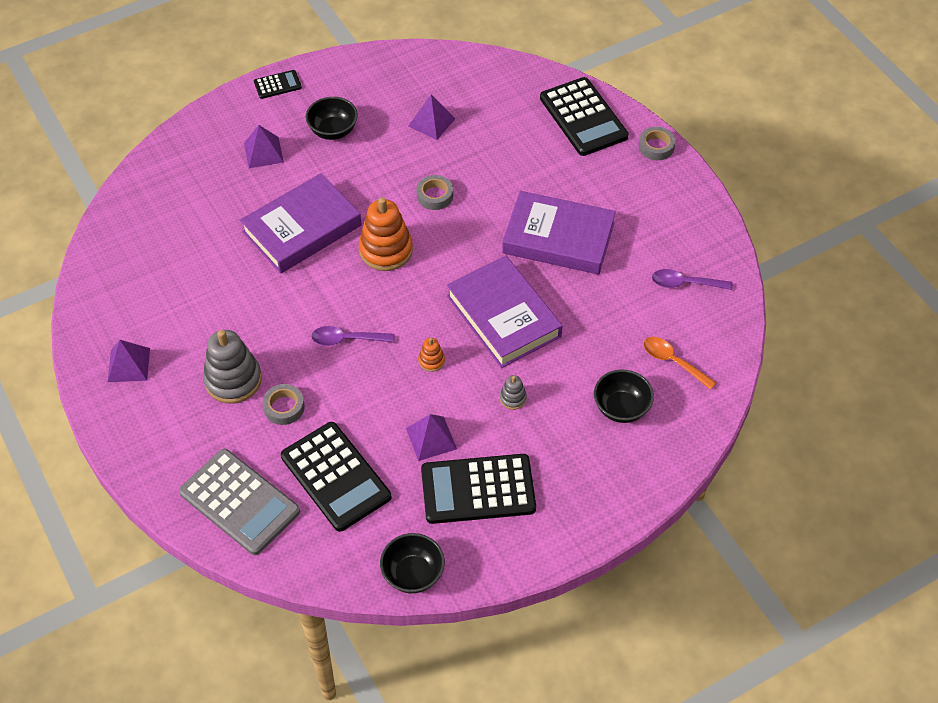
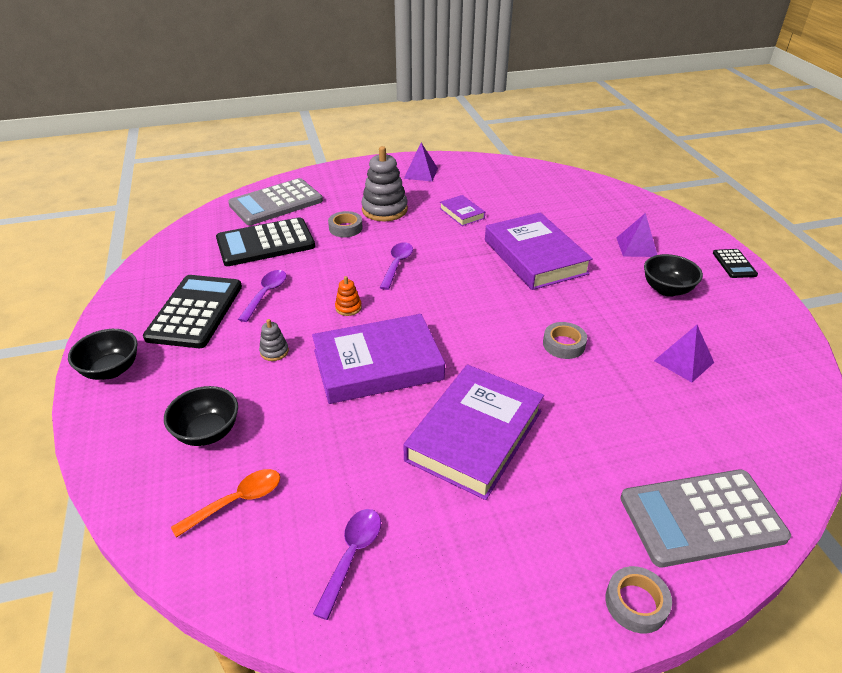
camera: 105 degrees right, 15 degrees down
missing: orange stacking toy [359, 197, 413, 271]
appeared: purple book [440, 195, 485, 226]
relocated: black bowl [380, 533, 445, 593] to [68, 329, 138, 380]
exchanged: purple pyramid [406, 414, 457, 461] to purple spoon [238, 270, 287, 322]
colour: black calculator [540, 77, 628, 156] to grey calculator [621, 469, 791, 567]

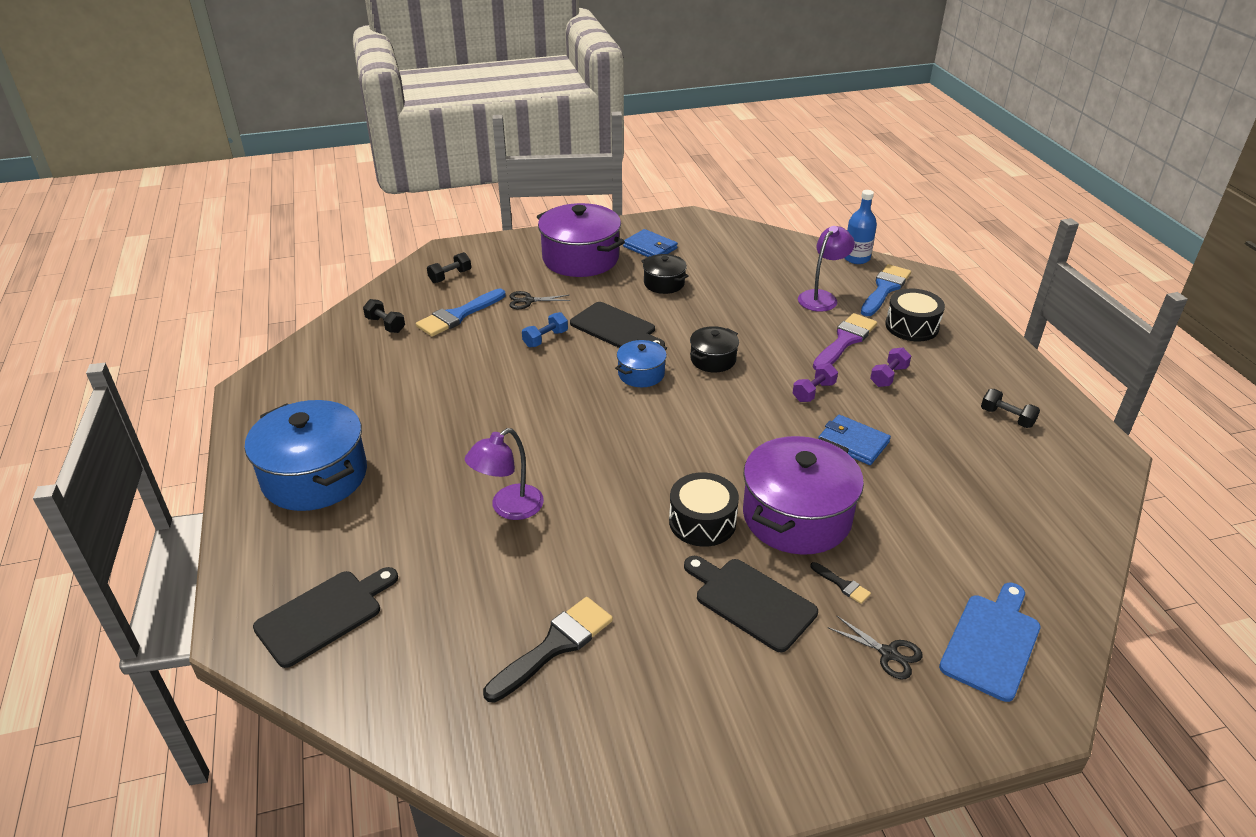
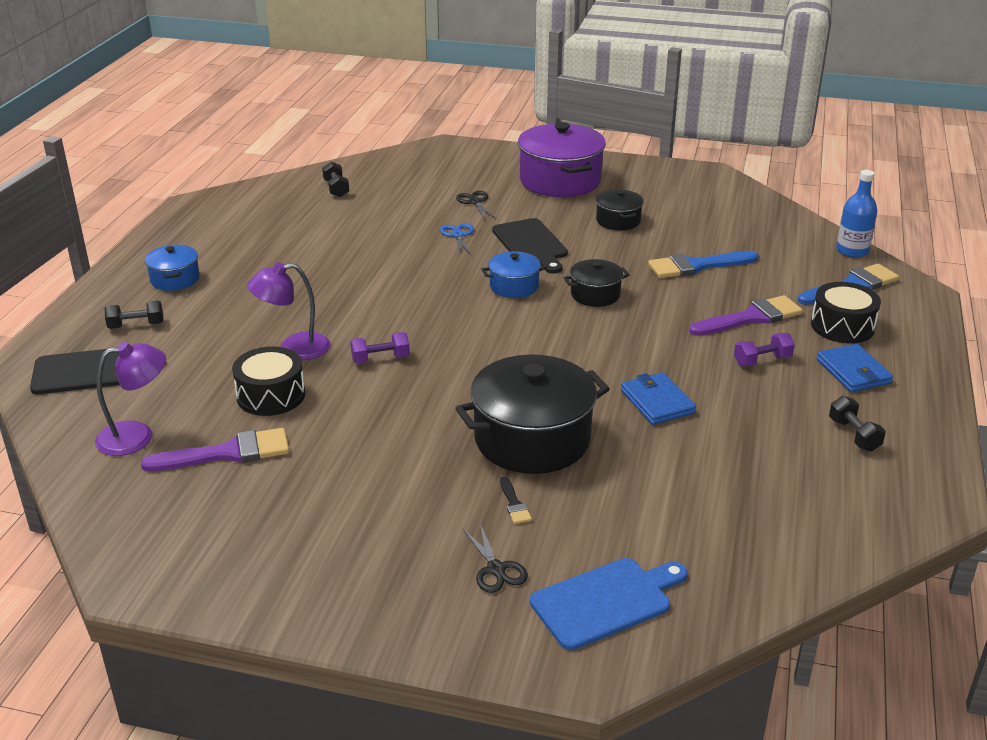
camera: 30 degrees right, 5 degrees down
missing: black cutting board [684, 556, 818, 652]
relocated: blue brush [416, 289, 506, 337] to [648, 251, 758, 278]; black dumbbell [427, 252, 471, 283] to [105, 301, 163, 329]; blue wallet [623, 229, 678, 257] to [817, 344, 893, 392]; black drum [669, 472, 739, 547] to [232, 346, 305, 416]; purple dumbbell [793, 363, 838, 402] to [350, 332, 410, 364]; purple lamp [798, 226, 855, 312] to [95, 342, 166, 456]
exchanged: blue dumbbell [522, 312, 568, 347] to blue scissors [440, 223, 474, 255]
colour: black brush [483, 597, 613, 703] to purple brush [141, 428, 289, 471]; purple pot [743, 436, 864, 555] to black pot [455, 355, 610, 474]
spun: black scissors [510, 291, 570, 309] = [456, 191, 496, 219] 45 degrees clockwise
size: blue pot [245, 400, 367, 511] = [145, 245, 200, 291] x0.51

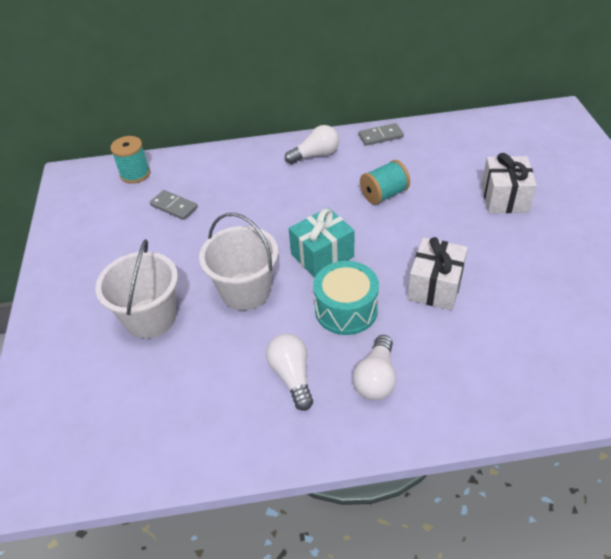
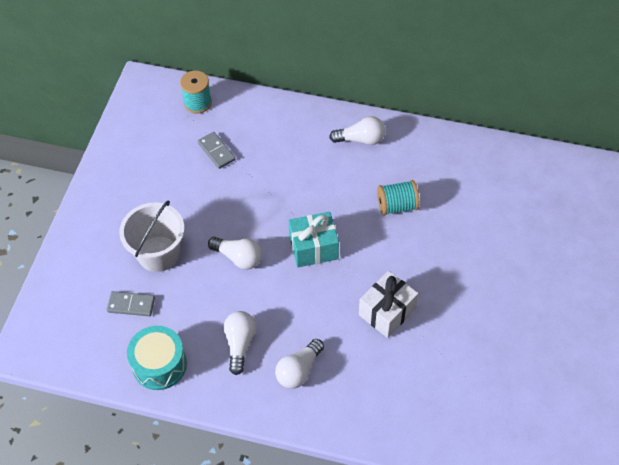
camera: 20 degrees right, 10 degrees up
missing: white gift [482, 153, 537, 213]
relocated: turquoise drum [313, 261, 379, 335] to [127, 326, 187, 390]; grey domino [359, 123, 404, 146] to [107, 291, 155, 316]
exchanged: white bucket [199, 213, 278, 310] to white light bulb [208, 237, 262, 270]

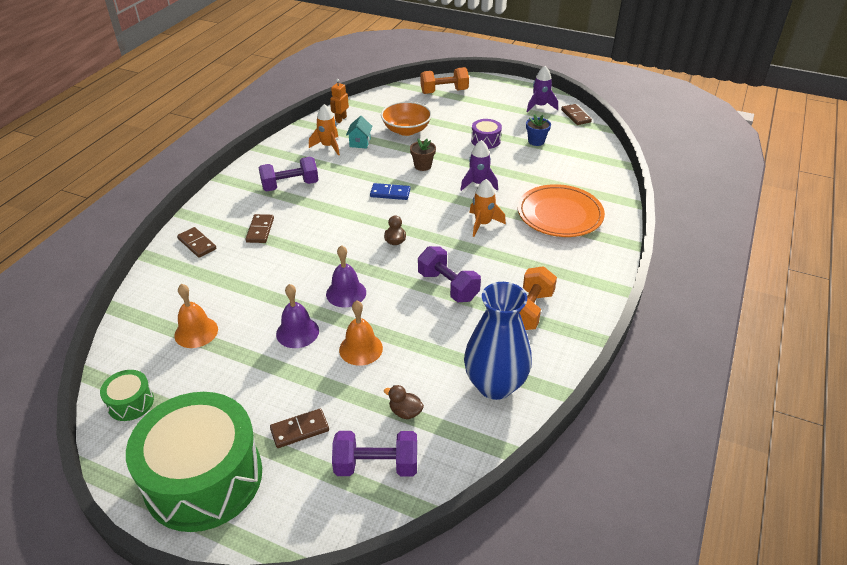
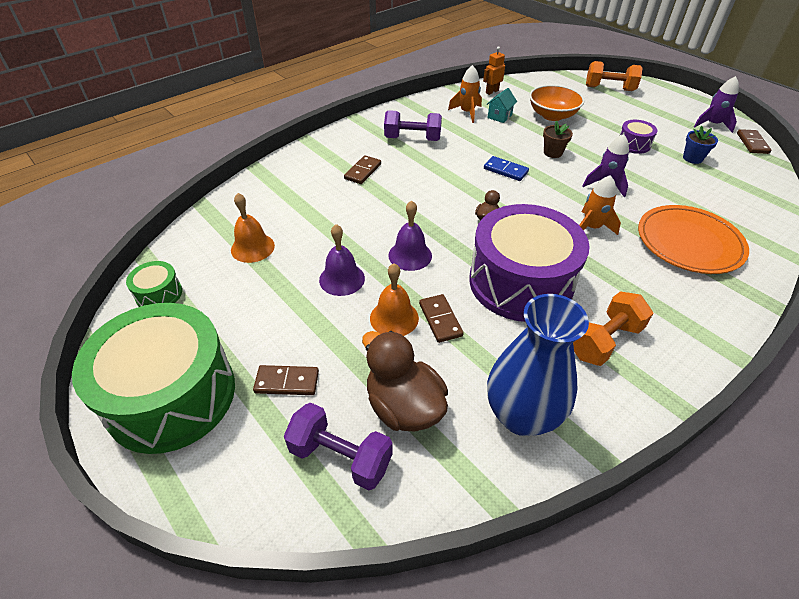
camera: 25 degrees right, 5 degrees up
relocated: brown domino [177, 227, 216, 258] to [419, 294, 464, 343]
exchanged: purple dumbbell [418, 246, 481, 302] to purple drum [469, 204, 590, 322]
size: brown duck [384, 385, 424, 419] = [362, 331, 448, 432] x2.18

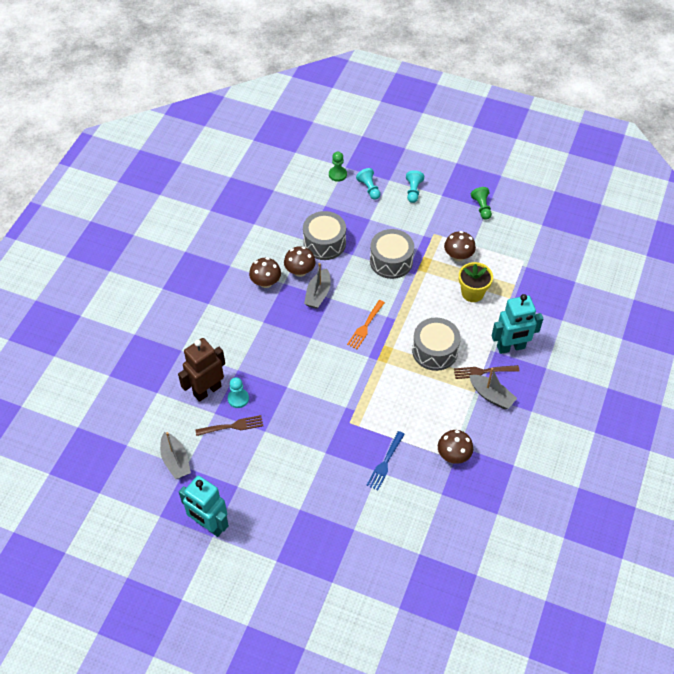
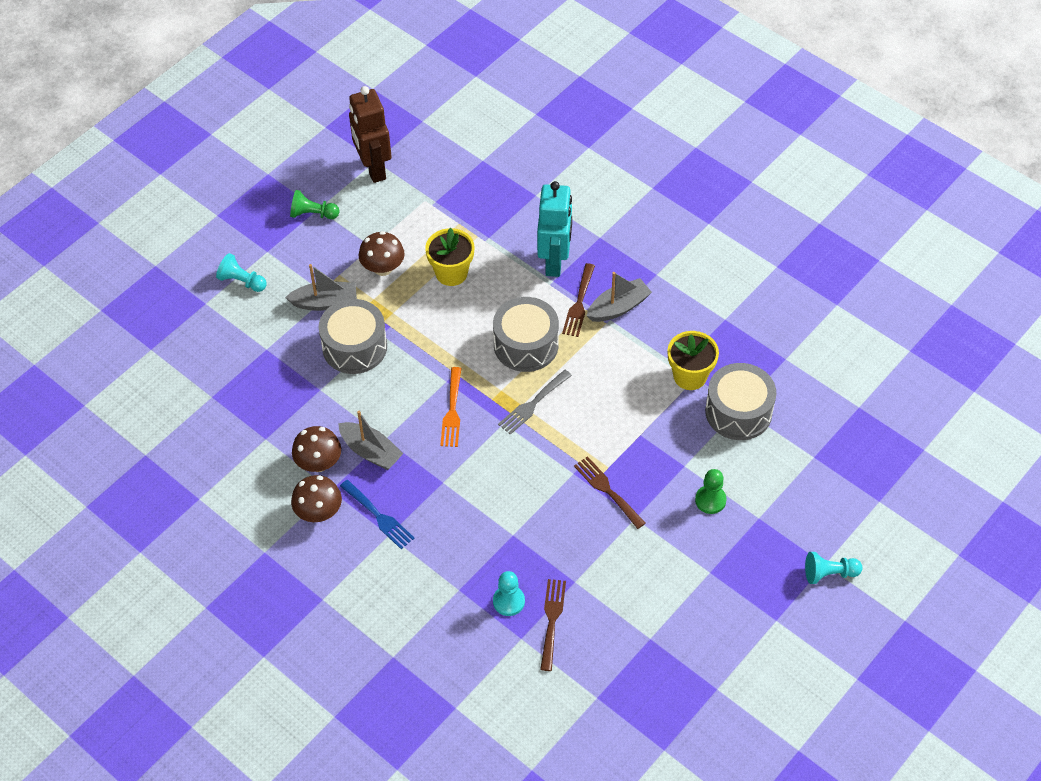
camera: 70 degrees left, 0 degrees up
missing: turquoise robot [179, 475, 229, 537]
appeared: grey fork [498, 370, 572, 435]; brown fork [574, 456, 646, 529]
relocated: grey boat [160, 432, 191, 479] to [285, 264, 357, 311]; brown robot [178, 338, 225, 402] to [349, 86, 391, 183]; grey drum [303, 211, 346, 260] to [705, 363, 776, 440]; green pawn [329, 152, 347, 182] to [695, 469, 727, 514]; turquoise pawn [356, 168, 380, 200] to [805, 552, 863, 584]; blue fork [366, 431, 405, 491] to [340, 480, 415, 549]
exchanged: brown mushroom [438, 430, 473, 464] to yellow flower pot [668, 331, 719, 390]
spun: orange fork [347, 300, 385, 349] = [440, 367, 462, 447] 45 degrees clockwise

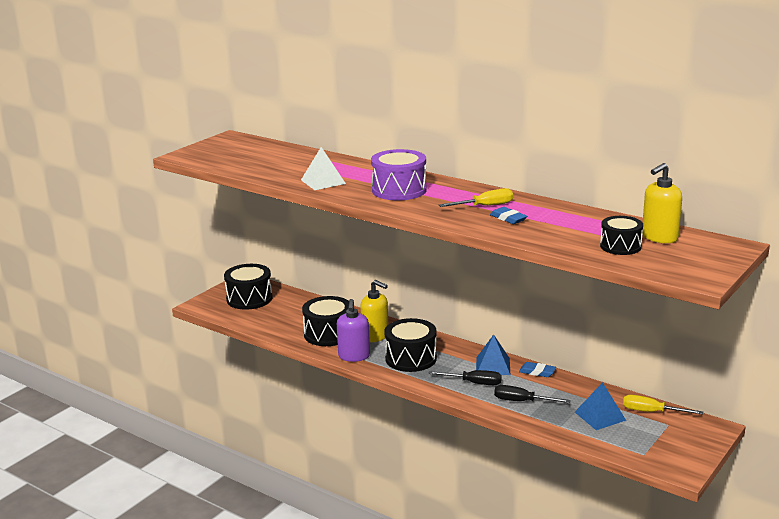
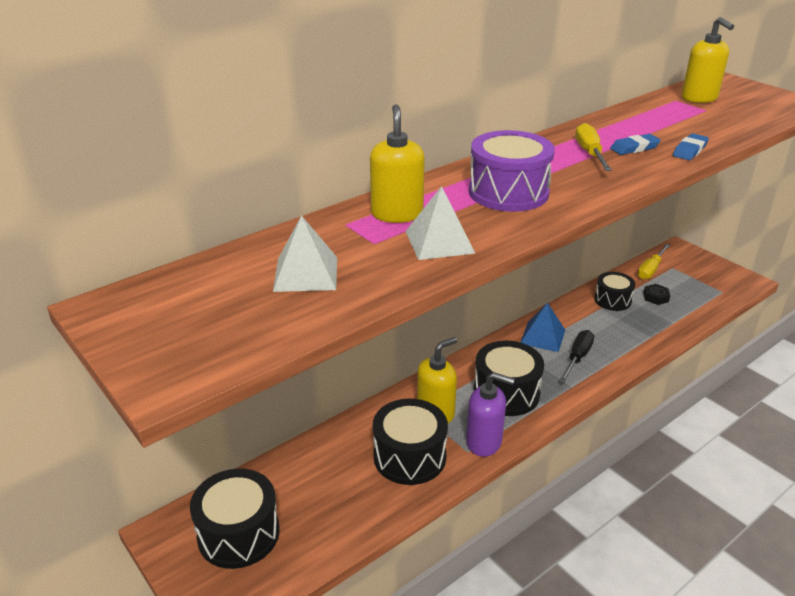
camera: 75 degrees left, 10 degrees up
missing: black screwdriver [494, 385, 571, 403]
appeared: white pyramid [273, 215, 337, 292]; yellow soap dispenser [370, 104, 425, 223]
relocated: blue eraser [519, 362, 556, 377] to [673, 133, 709, 160]; black drum [600, 216, 643, 255] to [594, 272, 635, 311]
exchanged: blue pyramid [575, 382, 626, 430] to black nut [643, 284, 670, 305]

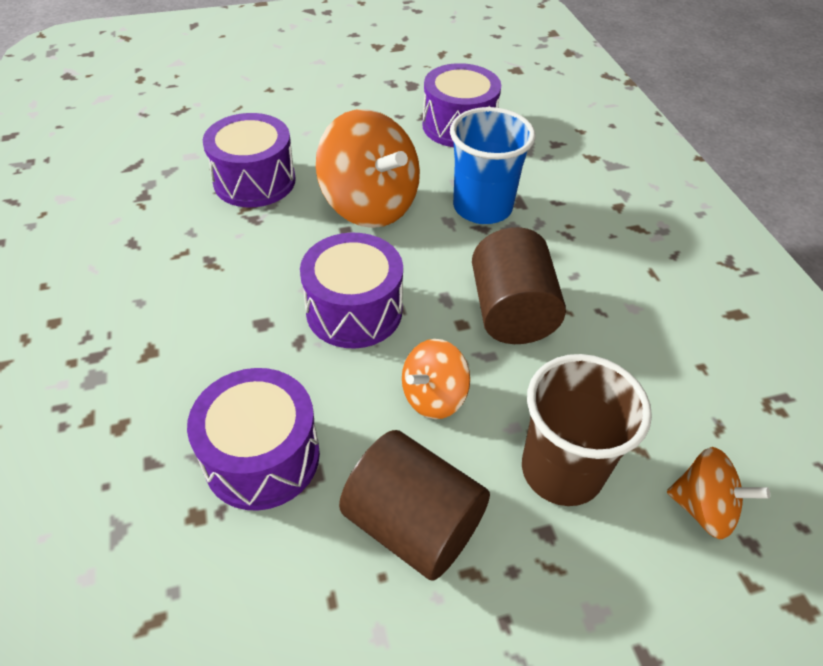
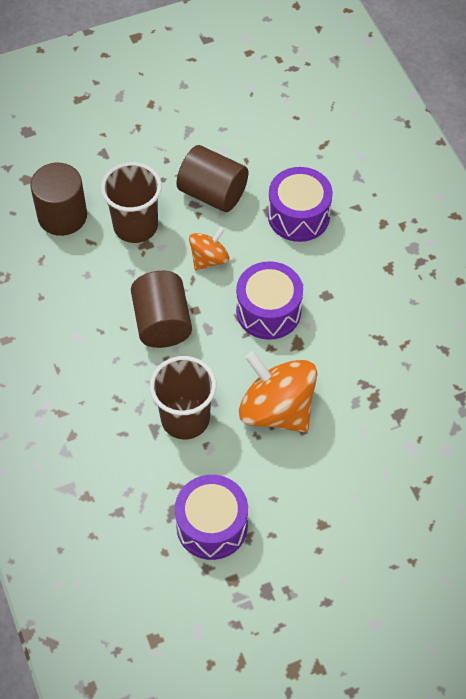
camera: 175 degrees right, 10 degrees up
missing: purple drum [203, 113, 296, 207]
exchanged: orange spinning top [667, 447, 770, 539] to brown cylinder [30, 163, 87, 236]
colour: blue cup [450, 107, 536, 224] to brown cup [150, 356, 216, 440]

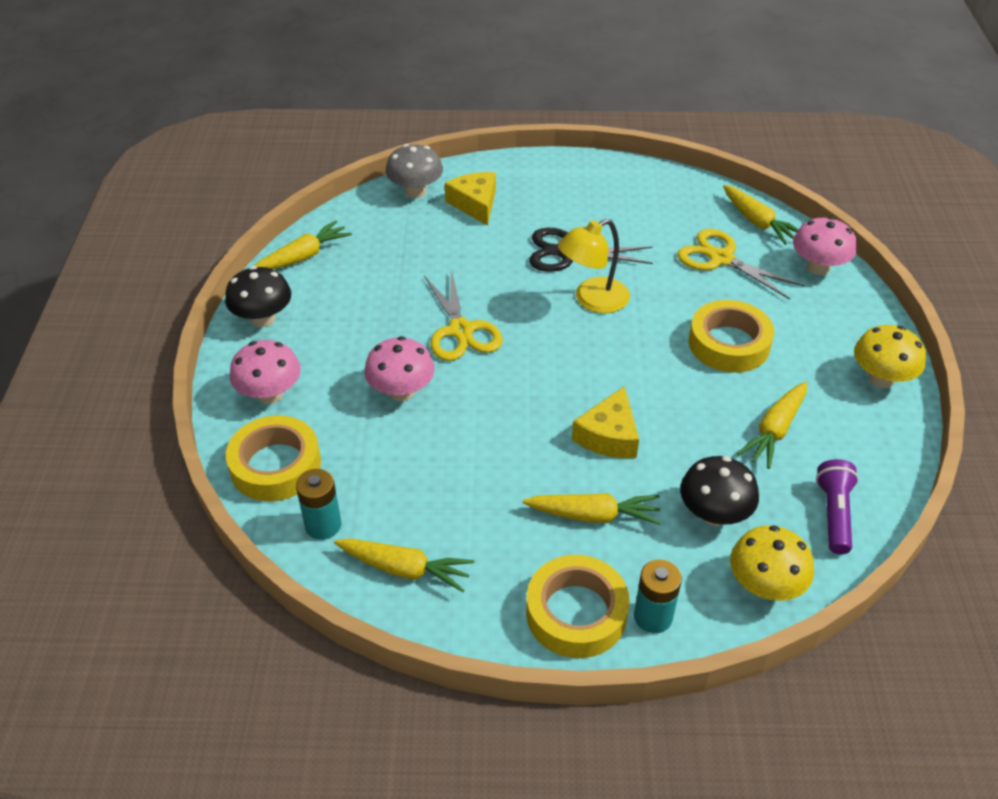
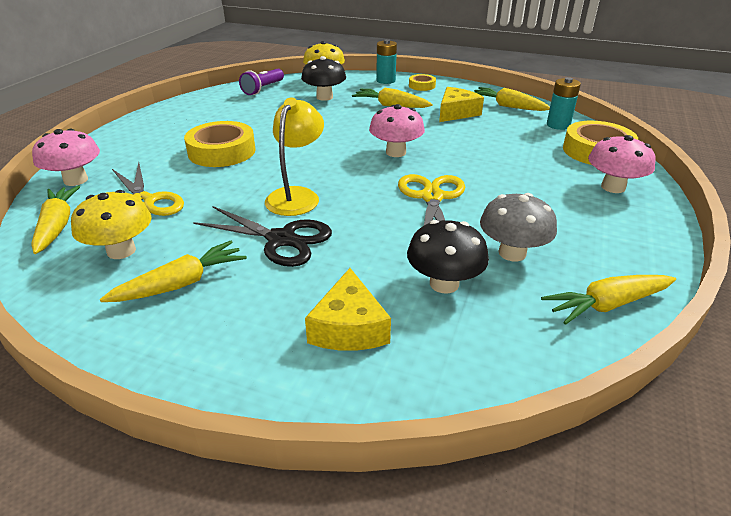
camera: 160 degrees left, 10 degrees down
relocated: black mushroom [225, 266, 291, 327] to [407, 220, 489, 294]; pink mushroom [364, 336, 435, 401] to [369, 104, 425, 157]; grey mushroom [386, 144, 443, 198] to [480, 193, 557, 261]; yellow cheese [572, 386, 639, 458] to [439, 87, 484, 122]; yellow carrot [737, 382, 807, 469] to [100, 241, 247, 302]; yellow mushroom [854, 325, 926, 388] to [71, 190, 152, 259]
spun: yellow lamp [558, 219, 630, 313] = [265, 97, 324, 216] 60 degrees counterclockwise
size: yellow tape [526, 555, 630, 658] = [409, 74, 436, 91] x0.52

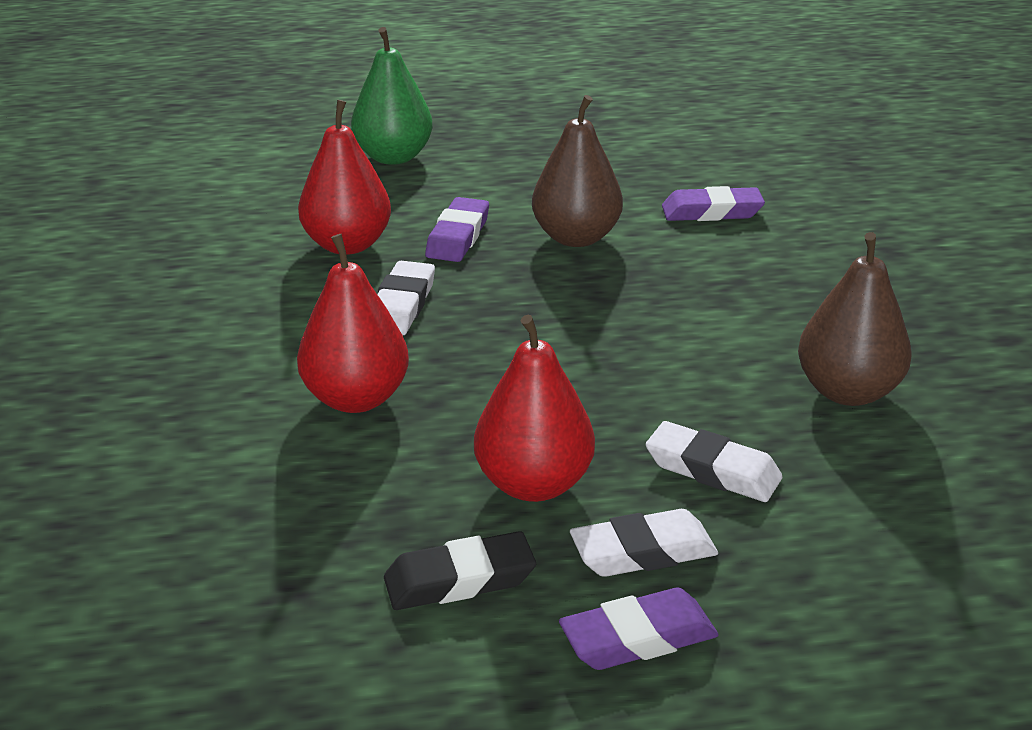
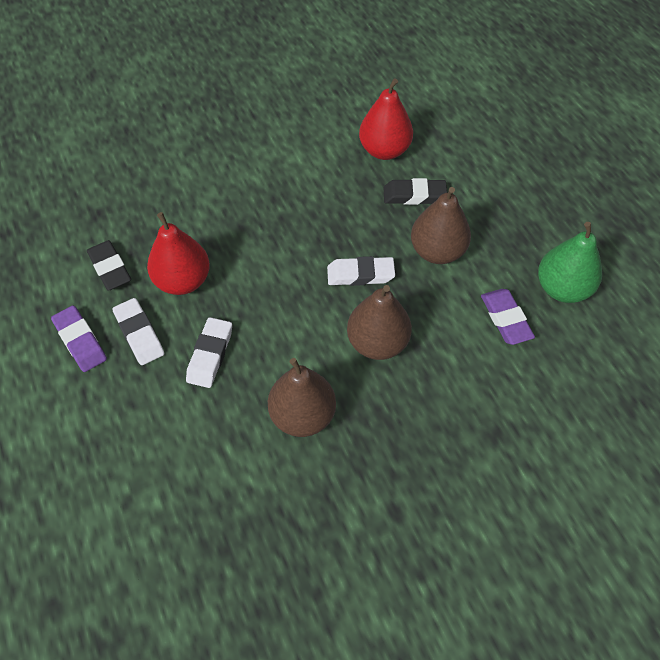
camera: 75 degrees right, 25 degrees up
missing: red pear [297, 234, 409, 413]
appeared: brown pear [347, 285, 412, 360]
relocated: green pear [351, 27, 433, 165] to [538, 222, 602, 303]; white eraser [377, 261, 435, 335] to [327, 256, 395, 286]
colour: purple eraser [425, 197, 489, 262] to black eraser [384, 178, 447, 205]

